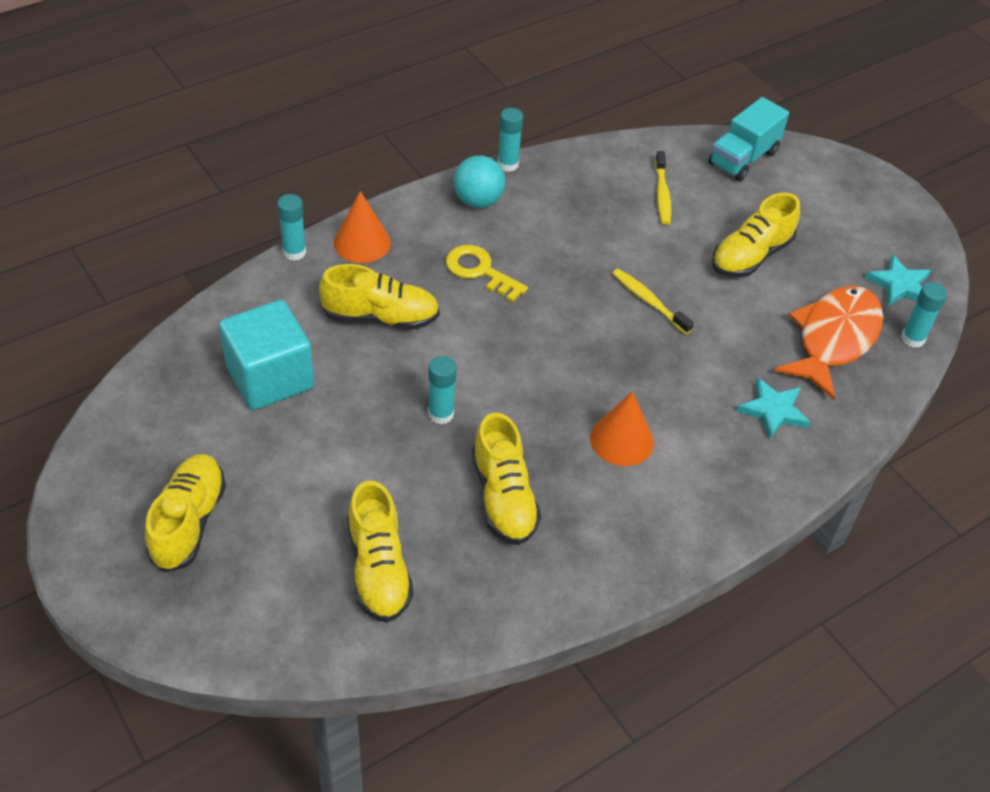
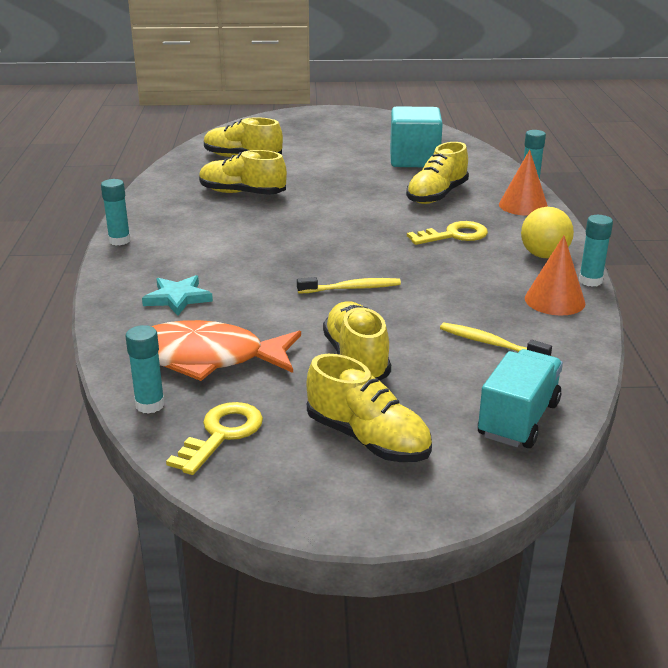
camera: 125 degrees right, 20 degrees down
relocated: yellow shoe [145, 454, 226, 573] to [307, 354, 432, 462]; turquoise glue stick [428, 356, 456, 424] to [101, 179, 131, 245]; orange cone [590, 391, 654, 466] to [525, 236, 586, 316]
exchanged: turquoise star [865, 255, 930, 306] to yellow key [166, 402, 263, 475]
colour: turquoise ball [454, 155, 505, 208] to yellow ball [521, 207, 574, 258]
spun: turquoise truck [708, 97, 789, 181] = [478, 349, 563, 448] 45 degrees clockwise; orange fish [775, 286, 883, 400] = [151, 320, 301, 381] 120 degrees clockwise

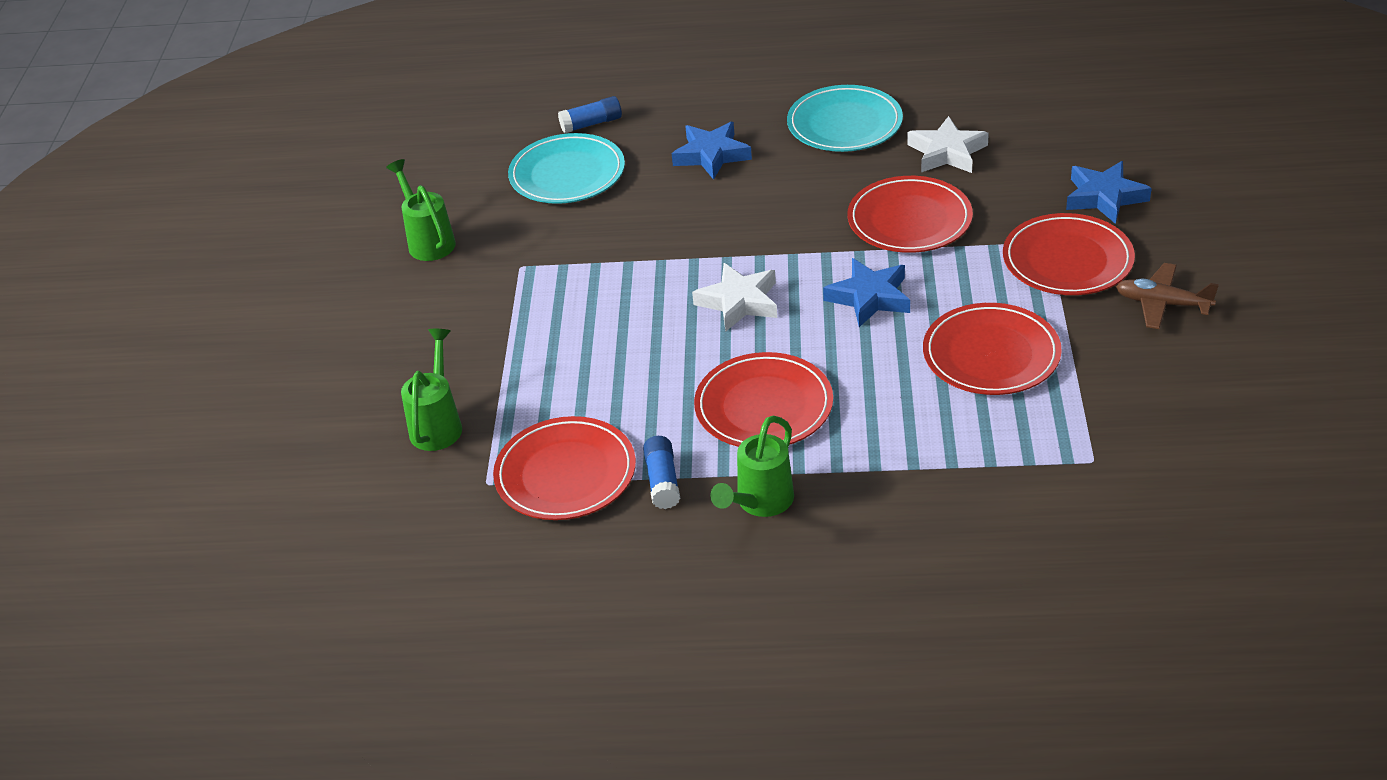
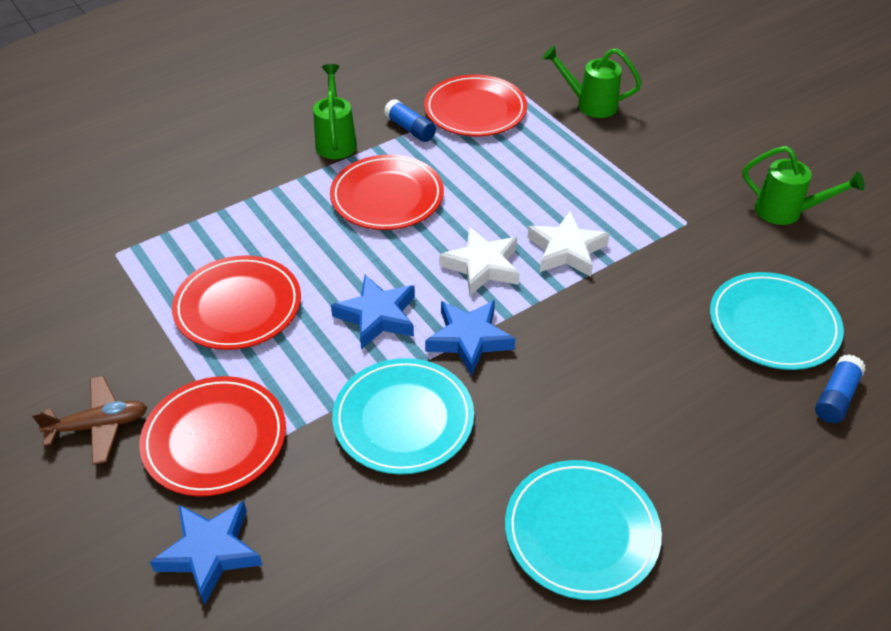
camera: 140 degrees right, 5 degrees up
relocated: blue star [672, 122, 752, 180] to [425, 300, 516, 376]; white star [907, 116, 989, 173] to [527, 211, 610, 277]
colour: red plate [847, 176, 973, 253] to turquoise plate [332, 358, 474, 475]
spun: green watering can [401, 329, 462, 451] = [542, 45, 642, 118] 135 degrees clockwise

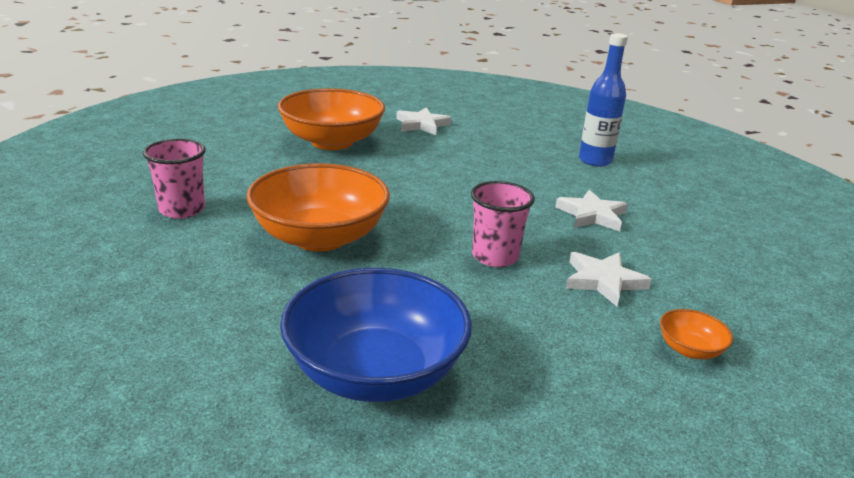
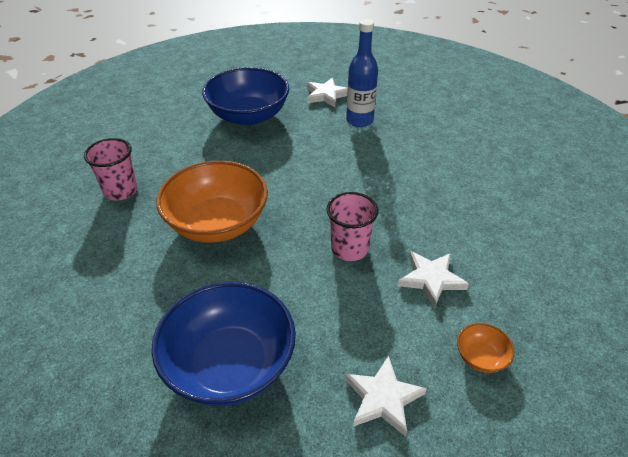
camera: 10 degrees right, 15 degrees up
relocated: white star [555, 190, 628, 231] to [345, 356, 427, 437]; blue bottle [579, 33, 628, 167] to [346, 19, 378, 127]
colour: orange bowl [278, 88, 385, 150] to blue bowl [202, 67, 289, 126]

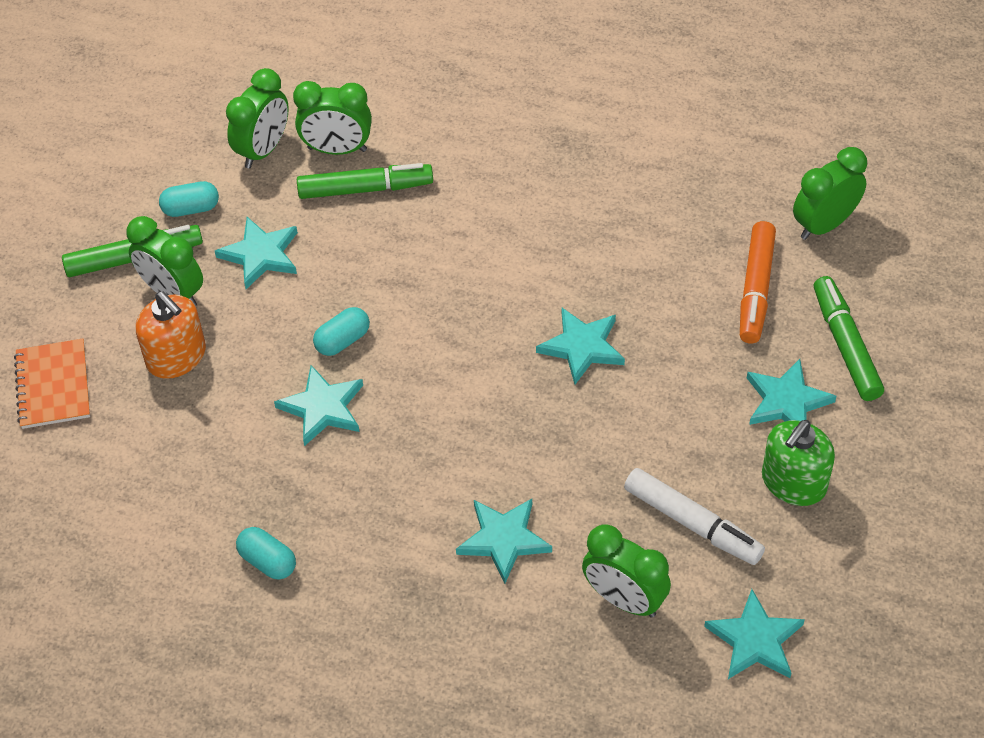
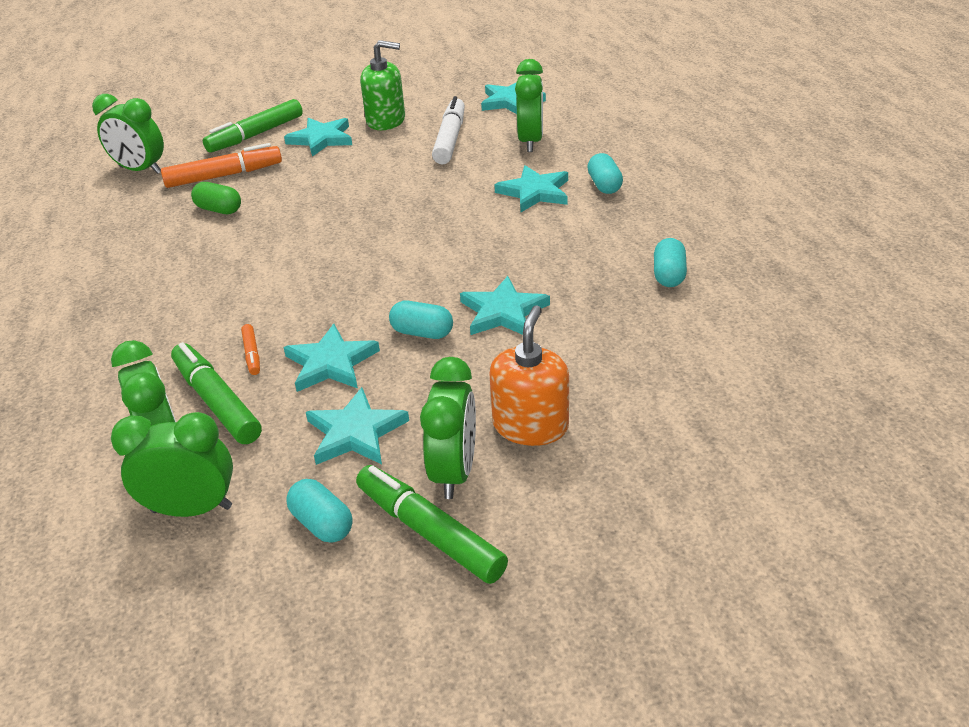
camera: 120 degrees left, 15 degrees down
missing: orange notebook [14, 339, 90, 429]
appeared: green capsule [191, 182, 241, 214]; orange marker [241, 324, 260, 375]; turquoise capsule [587, 153, 623, 194]
relocated: turquoise star [536, 308, 625, 384] to [283, 324, 380, 392]

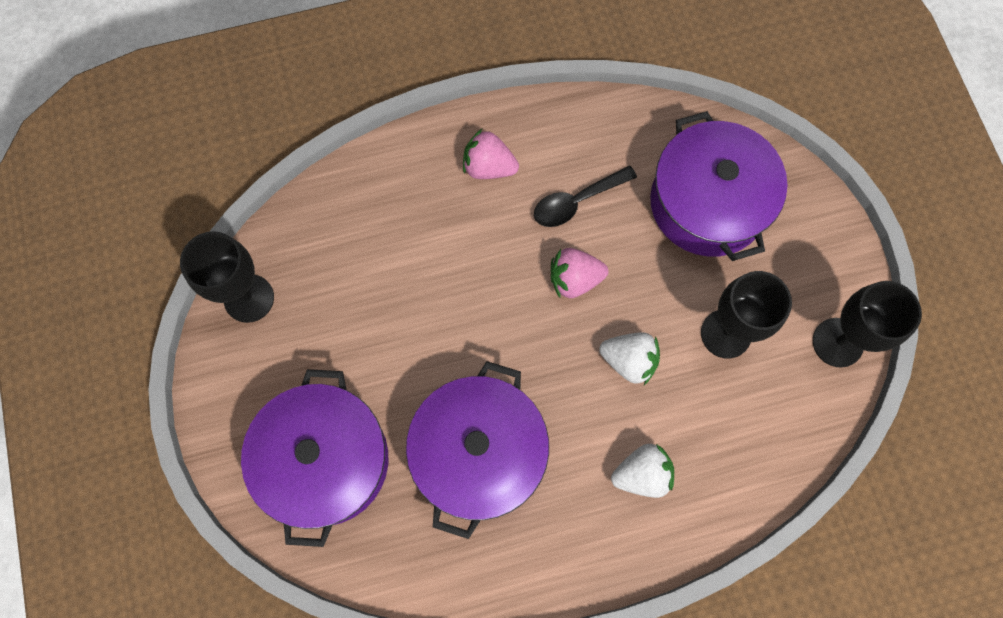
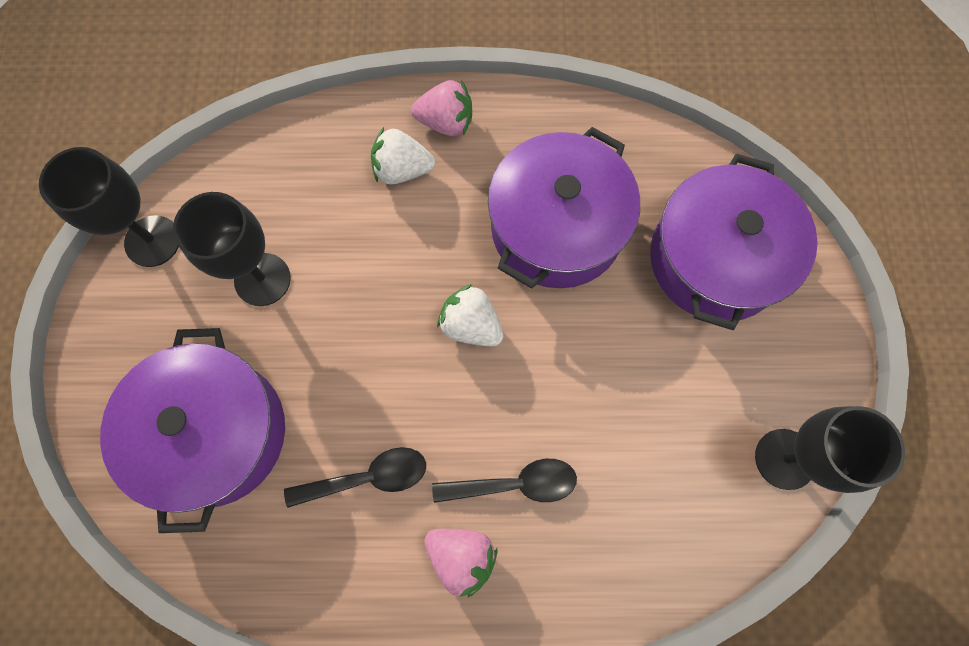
camera: 165 degrees left, 0 degrees up
appeared: black spoon [432, 459, 577, 503]
relocated: pink strawberry [551, 248, 608, 298] to [411, 80, 472, 136]; white strawberry [599, 332, 660, 385] to [437, 284, 504, 346]

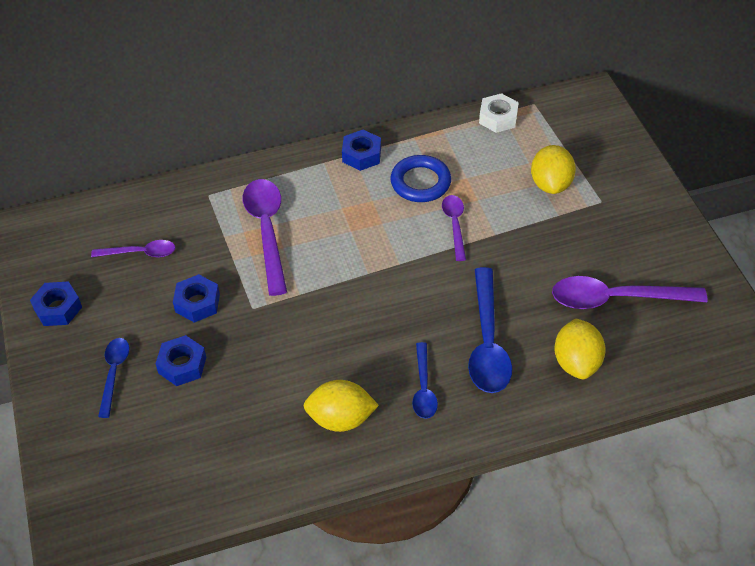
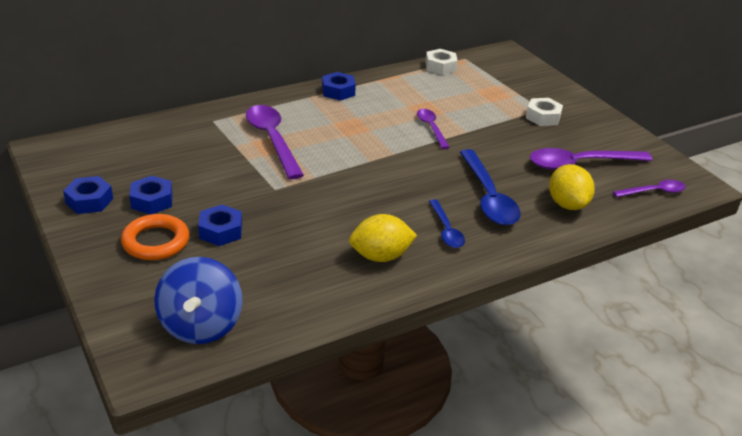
camera: 15 degrees left, 15 degrees down
missing: blue ring [390, 155, 451, 202]; yellow lemon [531, 145, 576, 194]
appeared: blue spinning top [154, 257, 242, 344]; white nut [526, 98, 563, 126]
relocated: purple spoon [91, 240, 175, 257] to [613, 180, 686, 197]; blue nut [173, 274, 220, 323] to [129, 176, 173, 214]
exchanged: blue spoon [98, 338, 129, 418] to orange ring [121, 214, 189, 260]

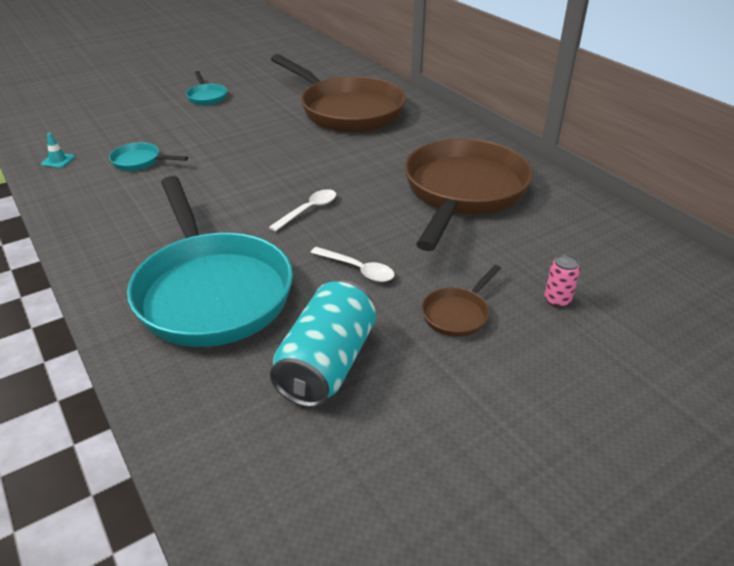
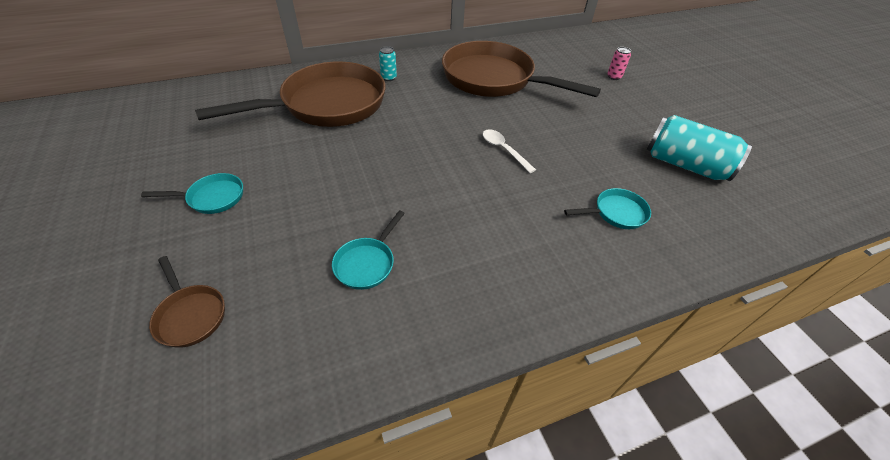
camera: 80 degrees left, 10 degrees up
missing: turquoise traffic cone [41, 133, 75, 168]; white spoon [310, 247, 395, 282]
appeared: turquoise can [379, 46, 397, 81]
relocated: brown pan [422, 265, 501, 337] to [149, 256, 225, 348]
size: turquoise pan [127, 176, 293, 347] = [564, 188, 651, 229] x0.41

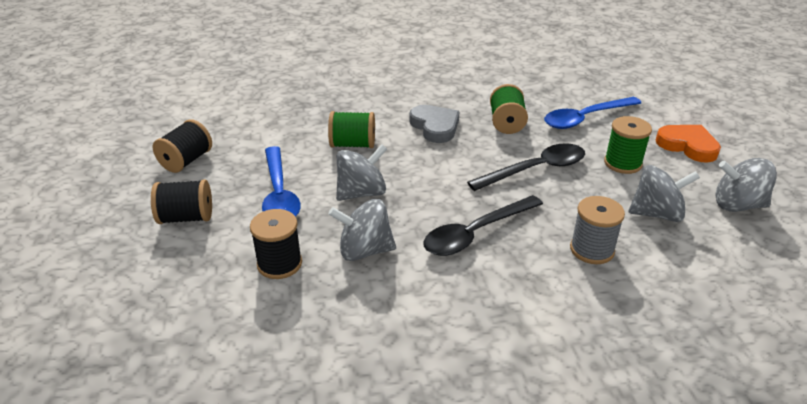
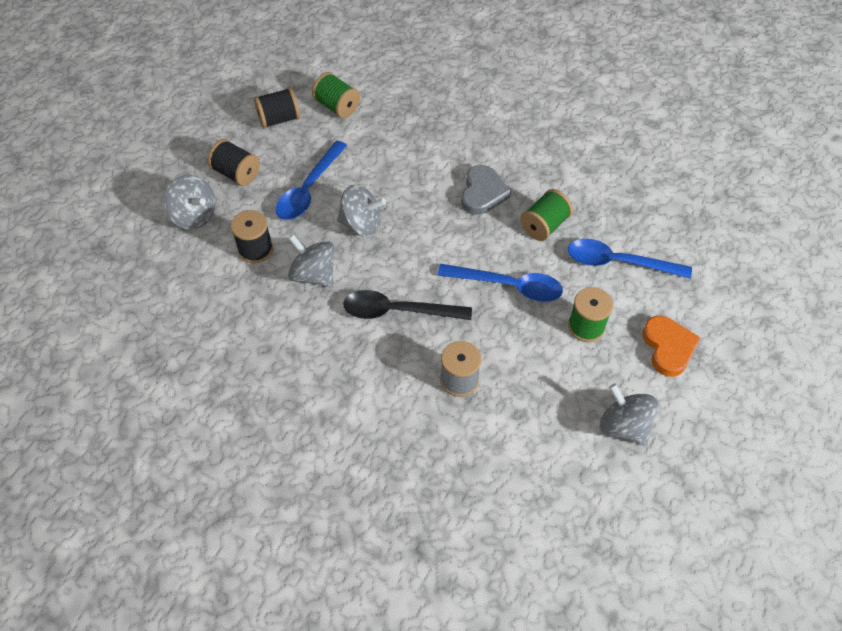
camera: 40 degrees right, 20 degrees up
relocated: green spool [328, 111, 375, 148] to [312, 72, 360, 118]; grey spinning top [628, 165, 700, 222] to [164, 175, 216, 229]
colour: black spoon [467, 143, 585, 191] to blue spoon [437, 264, 563, 302]

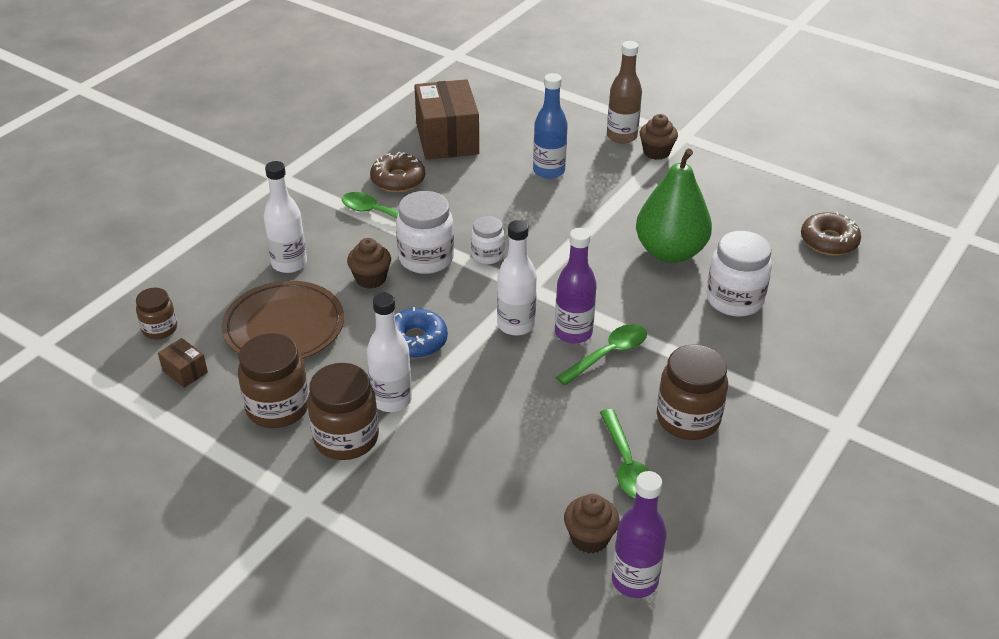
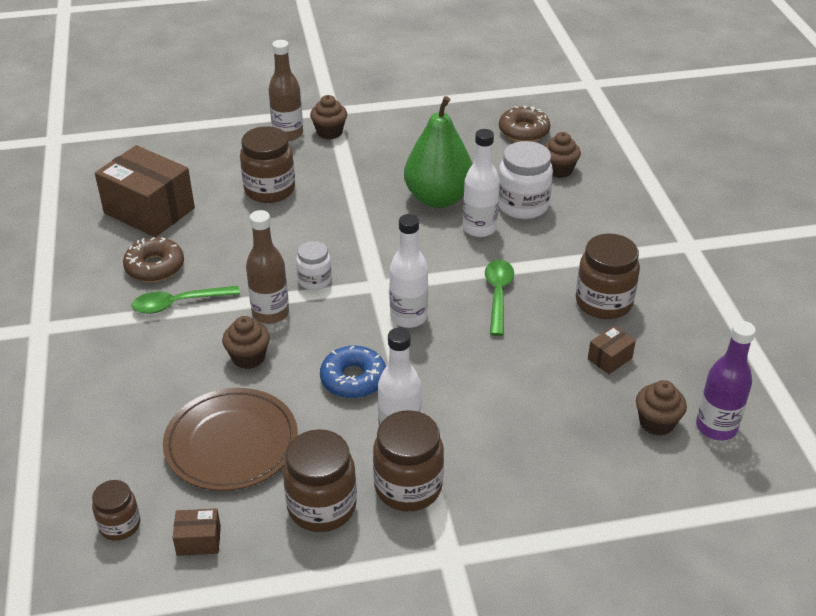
camera: 45 degrees left, 0 degrees up
missing: purple bottle [555, 228, 597, 344]
appeared: brown cupcake [544, 132, 581, 178]
relocated: white bottle [263, 161, 307, 273] to [463, 129, 500, 237]
exchanged: white jar [396, 191, 454, 274] to brown bottle [246, 210, 289, 324]; blue bottle [533, 73, 568, 179] to brown jar [240, 126, 295, 203]; green spoon [600, 409, 650, 498] to brown box [588, 326, 636, 374]

